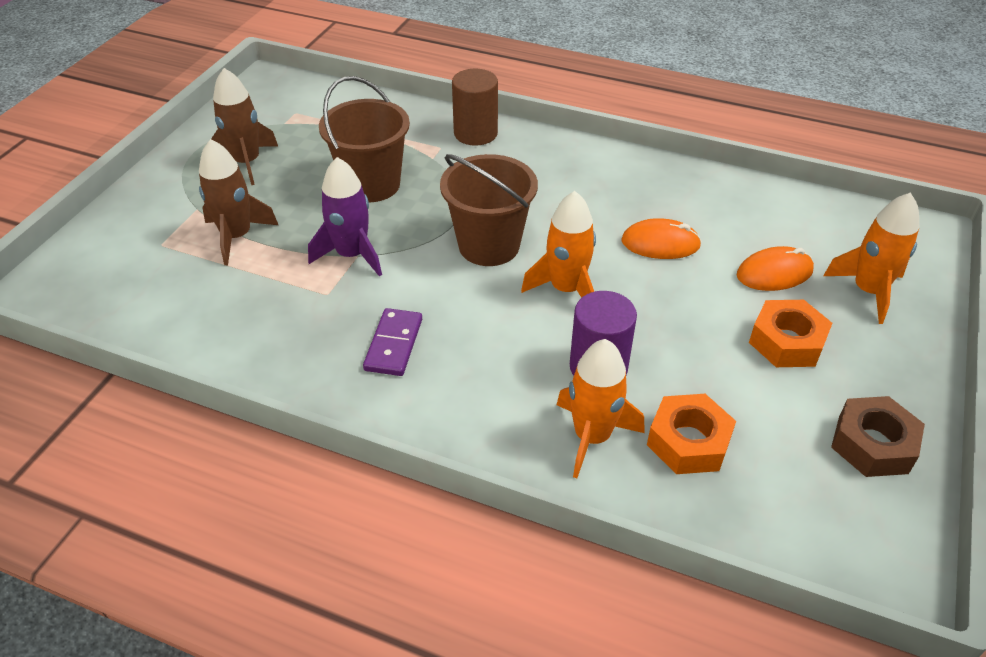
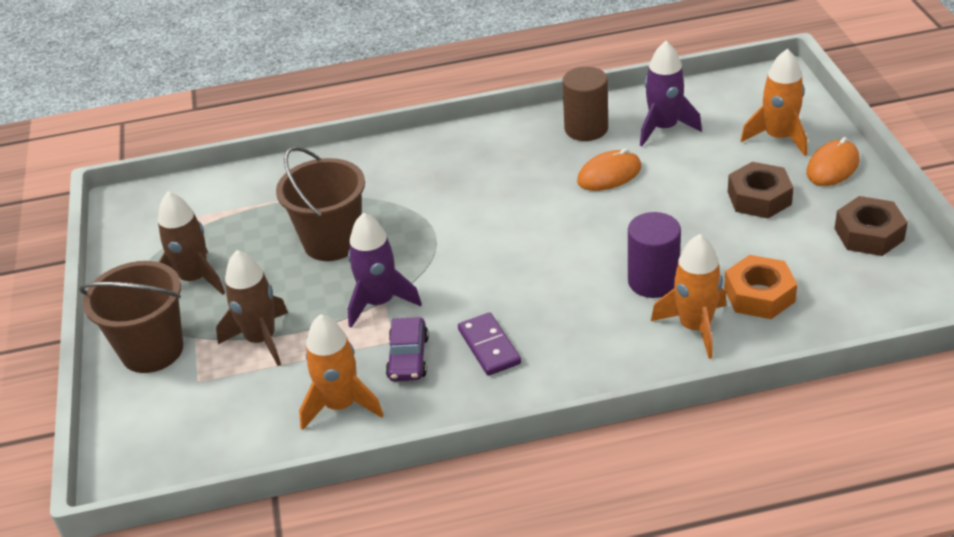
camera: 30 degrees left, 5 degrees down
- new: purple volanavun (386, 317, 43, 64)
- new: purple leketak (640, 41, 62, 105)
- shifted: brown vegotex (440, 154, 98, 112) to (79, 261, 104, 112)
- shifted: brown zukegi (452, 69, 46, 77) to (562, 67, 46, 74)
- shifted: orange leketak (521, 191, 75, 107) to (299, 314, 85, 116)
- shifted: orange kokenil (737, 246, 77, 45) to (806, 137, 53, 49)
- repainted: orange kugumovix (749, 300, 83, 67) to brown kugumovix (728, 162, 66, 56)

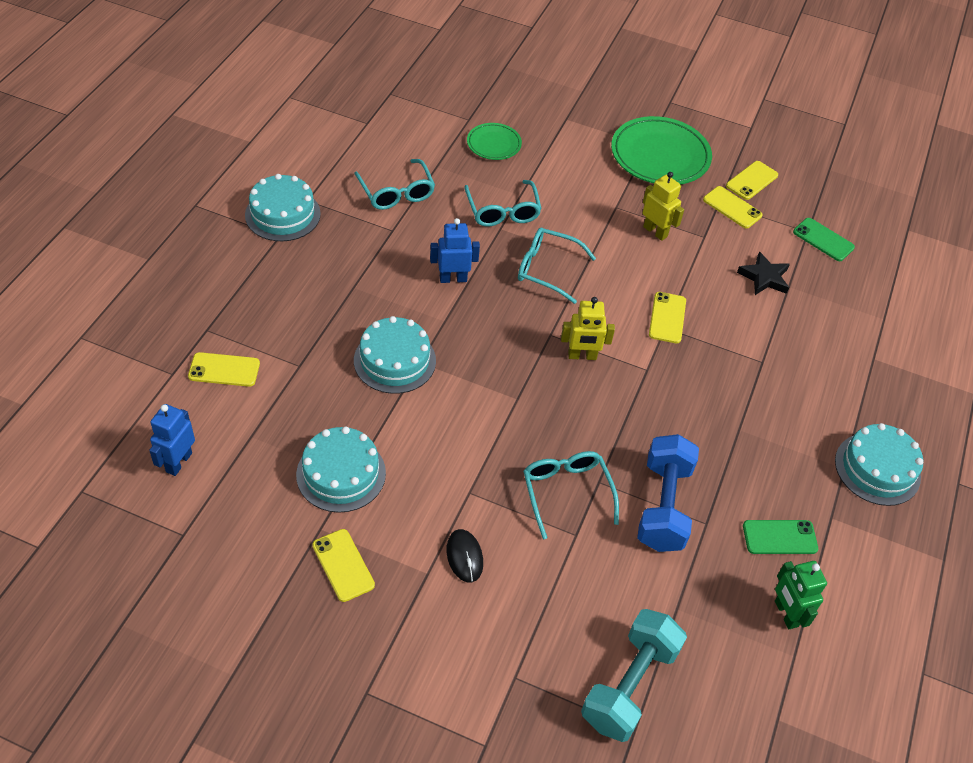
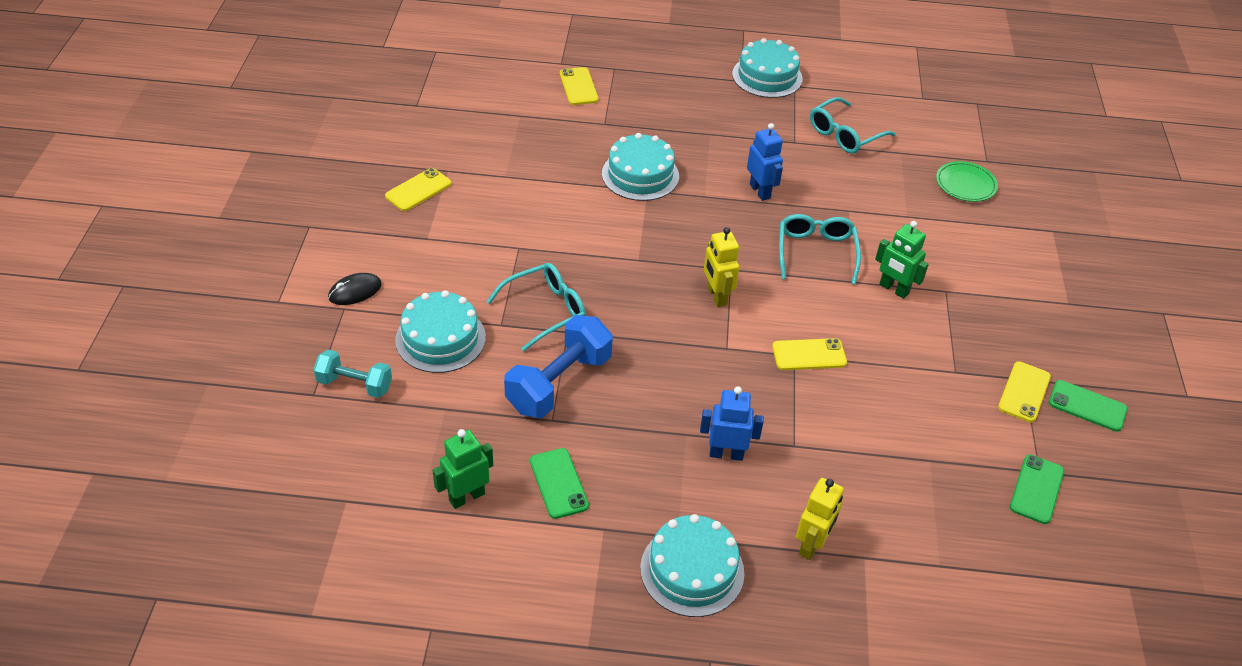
camera: 75 degrees right, 5 degrees down
- gone: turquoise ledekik (464, 180, 78, 46)
- gone: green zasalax (611, 116, 101, 68)
- gone: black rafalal (737, 251, 53, 44)
- new: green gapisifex (875, 221, 54, 78)
- shifted: blue gapisifex (149, 404, 46, 72) to (700, 386, 64, 75)
- shifted: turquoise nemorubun (296, 426, 90, 87) to (395, 291, 91, 82)
- shifted: black kokenil (446, 529, 37, 53) to (328, 273, 54, 32)
- shifted: yellow gapisifex (643, 172, 41, 69) to (796, 478, 48, 82)
- repainted: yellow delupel (726, 161, 52, 39) to green delupel (1049, 380, 79, 52)
- rotated: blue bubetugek (637, 434, 62, 118) = (504, 315, 109, 103) 45 degrees counterclockwise
- scaled: turquoise bubetugek (581, 609, 106, 133) = (313, 350, 79, 48) x0.61

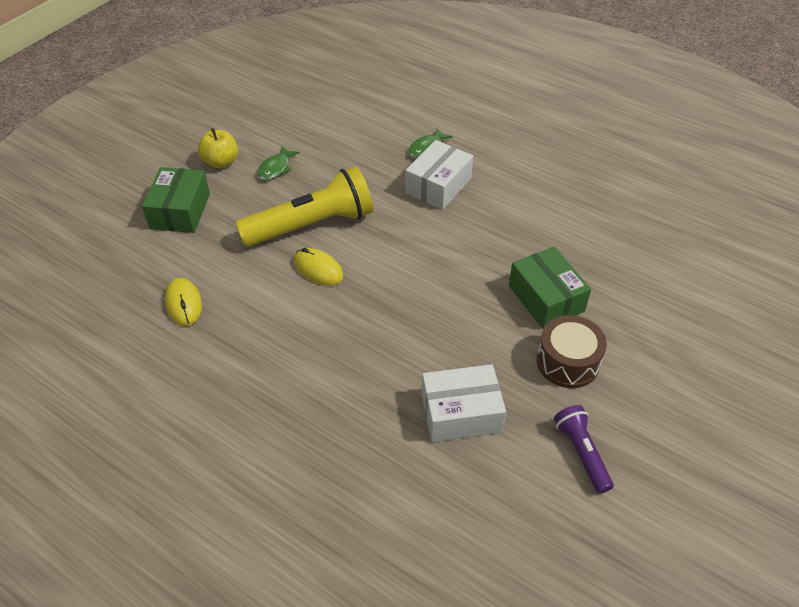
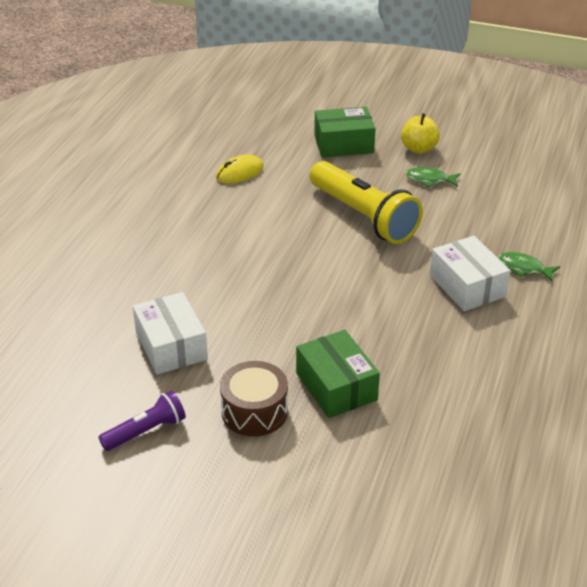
camera: 75 degrees right, 10 degrees down
- gone: yellow kokenil (294, 248, 49, 37)
- rotated: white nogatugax (405, 140, 68, 70) = (430, 236, 80, 75) 45 degrees clockwise
- rotated: green nogatugax (509, 247, 82, 82) = (296, 330, 84, 88) 75 degrees counterclockwise

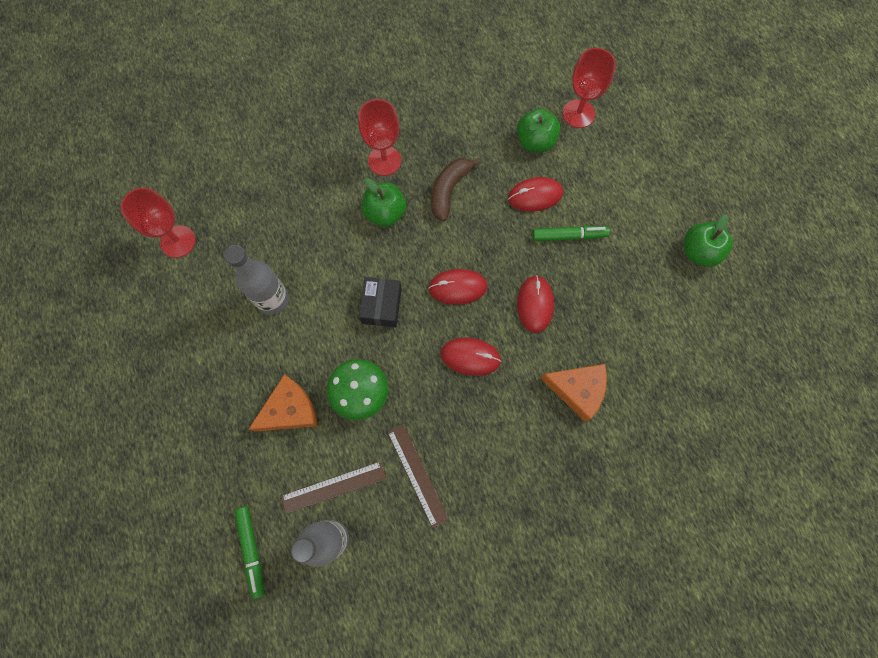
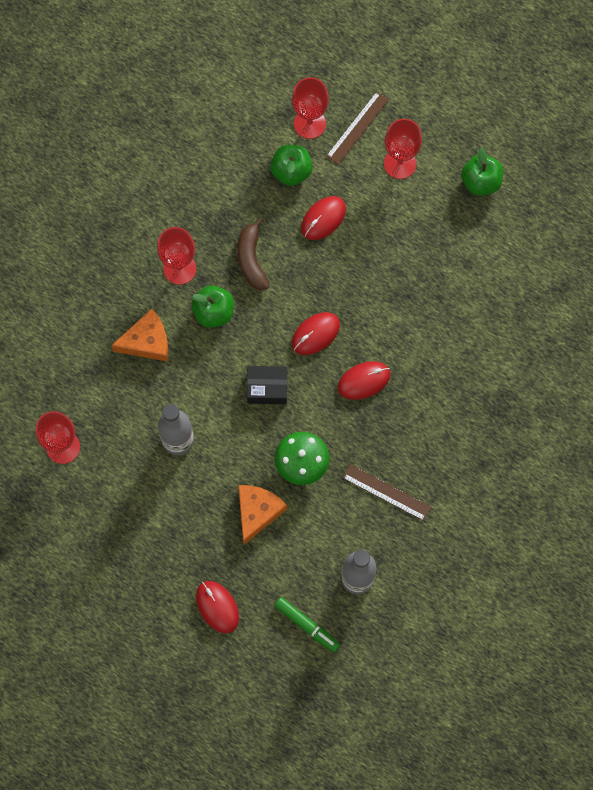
camera: 35 degrees left, 0 degrees up
- gone: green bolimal (532, 226, 78, 15)
- new: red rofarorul (384, 119, 38, 60)
- shifted: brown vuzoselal (281, 461, 105, 53) to (326, 91, 63, 74)
- shifted: red kokenil (517, 275, 37, 58) to (196, 581, 43, 52)
- shifted: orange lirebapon (540, 364, 67, 58) to (111, 309, 57, 52)
- rotated: black nogatugax (359, 277, 43, 50) = (247, 366, 40, 38) 60 degrees counterclockwise

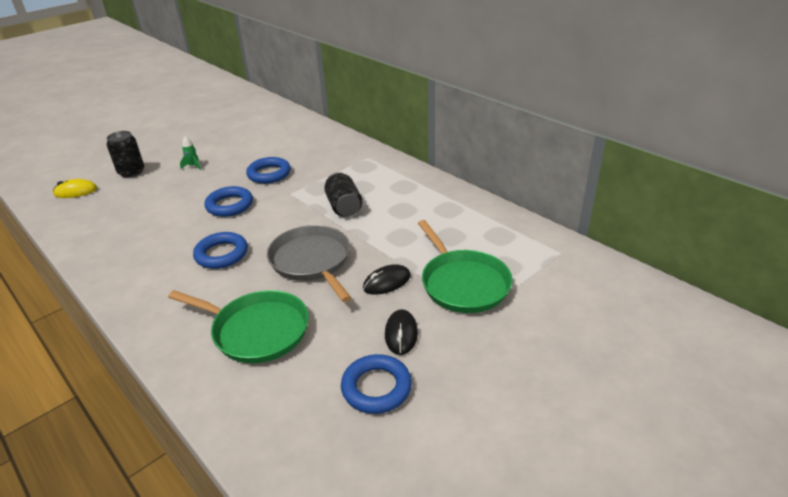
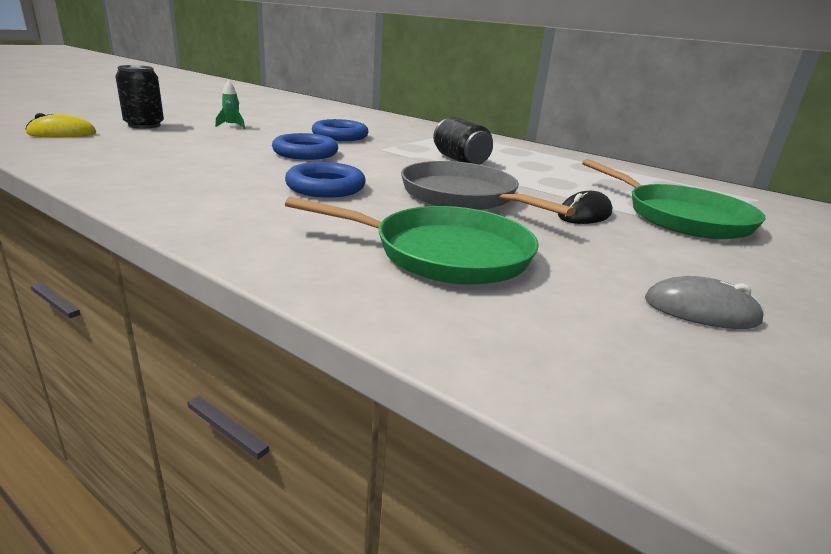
camera: 15 degrees left, 10 degrees down
- gone: black kokenil (385, 309, 33, 46)
- swapped: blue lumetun (341, 354, 71, 60) to grey kokenil (645, 276, 119, 53)

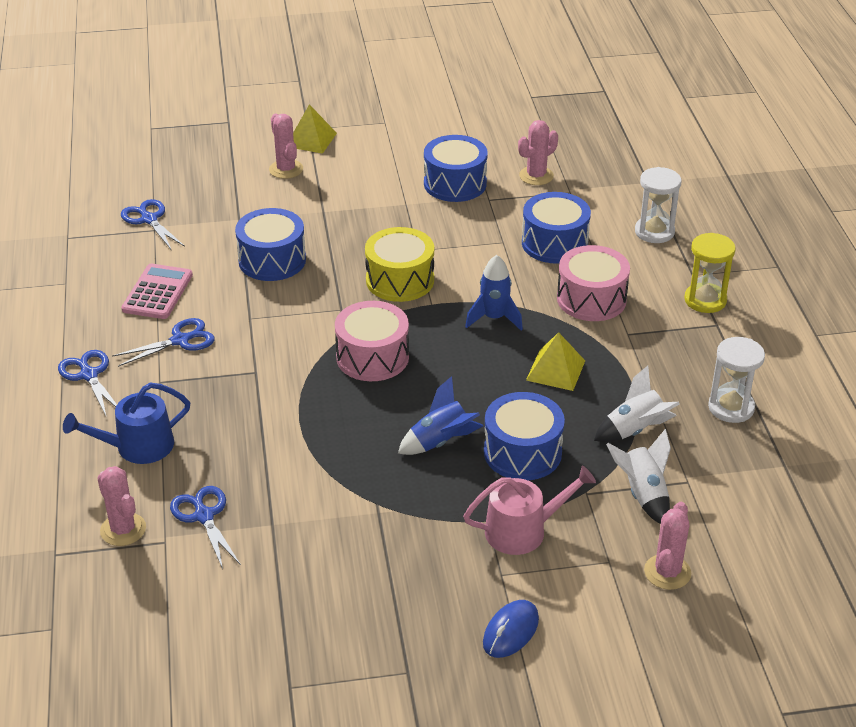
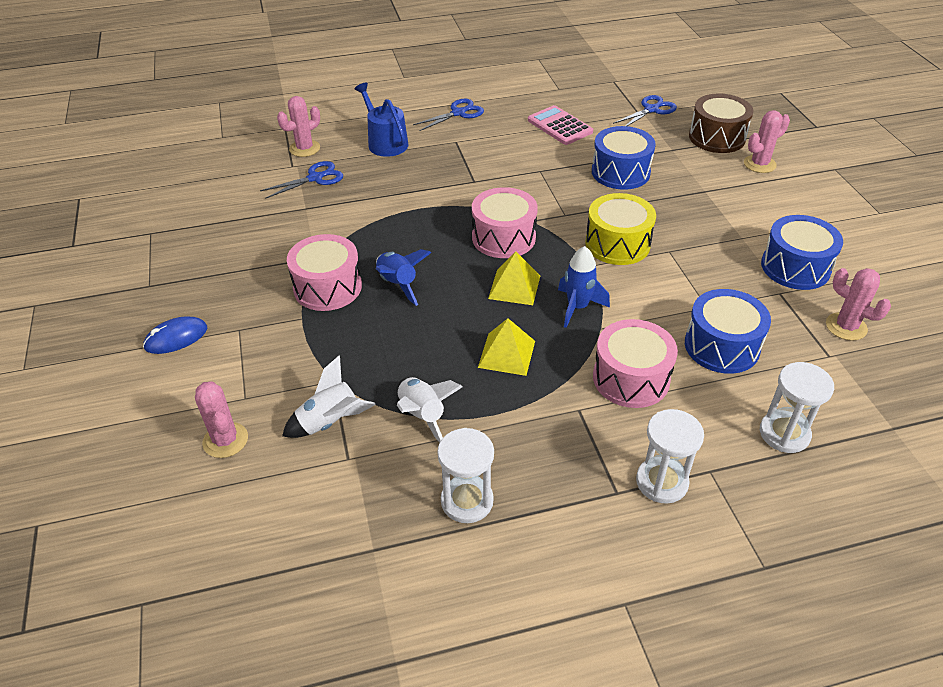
camera: 85 degrees right, 5 degrees up
- gone: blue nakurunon (112, 318, 103, 49)
- gone: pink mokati (463, 466, 133, 89)
- gone: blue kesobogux (484, 392, 81, 88)
- new: pink kesobogux (287, 234, 75, 77)
- new: brown kesobogux (689, 94, 64, 59)
- shifted: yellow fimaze (293, 104, 44, 50) to (488, 252, 52, 53)
- repainted: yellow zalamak (684, 233, 51, 80) to white zalamak (636, 409, 68, 95)
- rotated: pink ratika (121, 264, 72, 55) = (528, 105, 65, 40) 135 degrees counterclockwise
- rotated: blue kokenil (483, 600, 56, 58) = (143, 316, 64, 38) 60 degrees counterclockwise
- rotated: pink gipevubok (644, 502, 47, 88) = (195, 381, 53, 77) 45 degrees clockwise

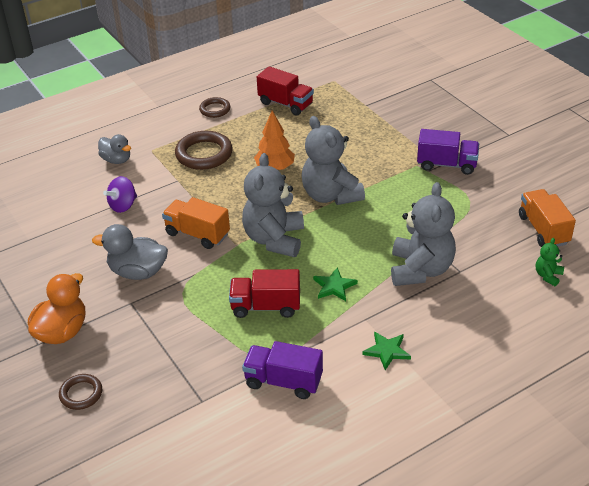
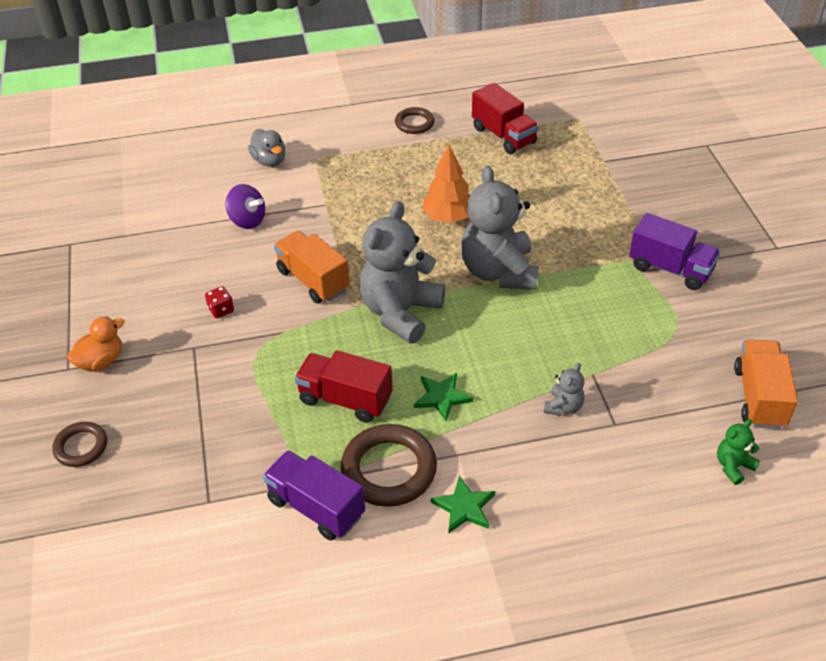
camera: 20 degrees right, 5 degrees up
- shifted: brown lumetun (175, 131, 58, 39) to (341, 424, 96, 83)
- swapped: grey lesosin (92, 224, 76, 56) to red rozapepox (205, 286, 29, 32)
- rotated: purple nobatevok (103, 176, 34, 37) = (225, 184, 40, 45) 120 degrees counterclockwise
- scaled: orange lesosin (28, 273, 57, 71) = (67, 316, 58, 56) x0.67
- scaled: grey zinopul (391, 182, 65, 104) = (544, 363, 41, 53) x0.44

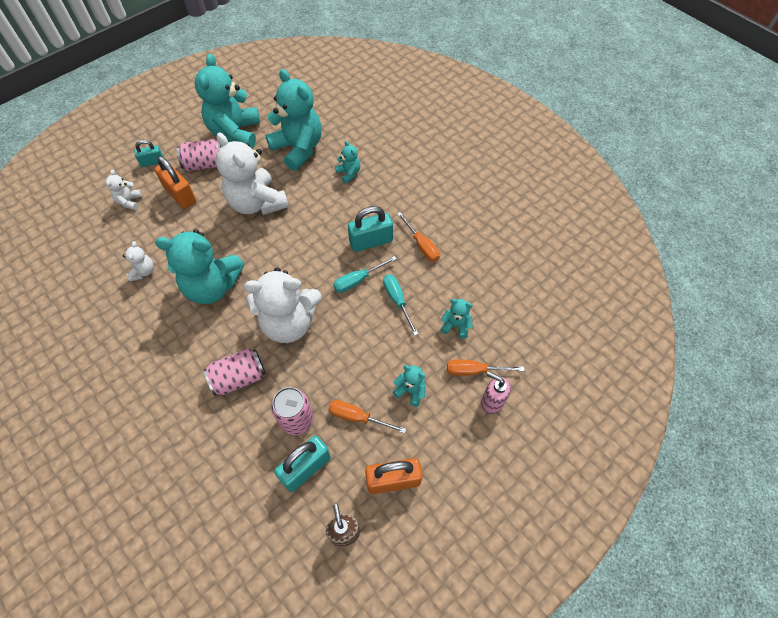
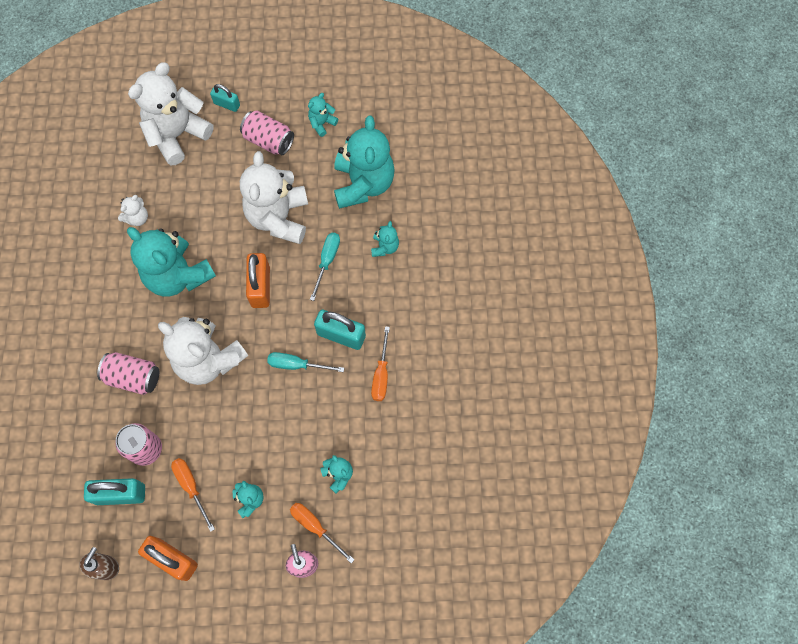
camera: 40 degrees right, 10 degrees up
- shifted: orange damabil (154, 156, 42, 53) to (246, 253, 24, 55)
- shifted: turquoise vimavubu (383, 274, 35, 62) to (310, 233, 30, 68)
- scaled: white zinopul (106, 170, 36, 40) = (128, 62, 86, 103) x2.26
- scaled: turquoise zinopul (195, 54, 65, 95) = (308, 93, 30, 44) x0.44

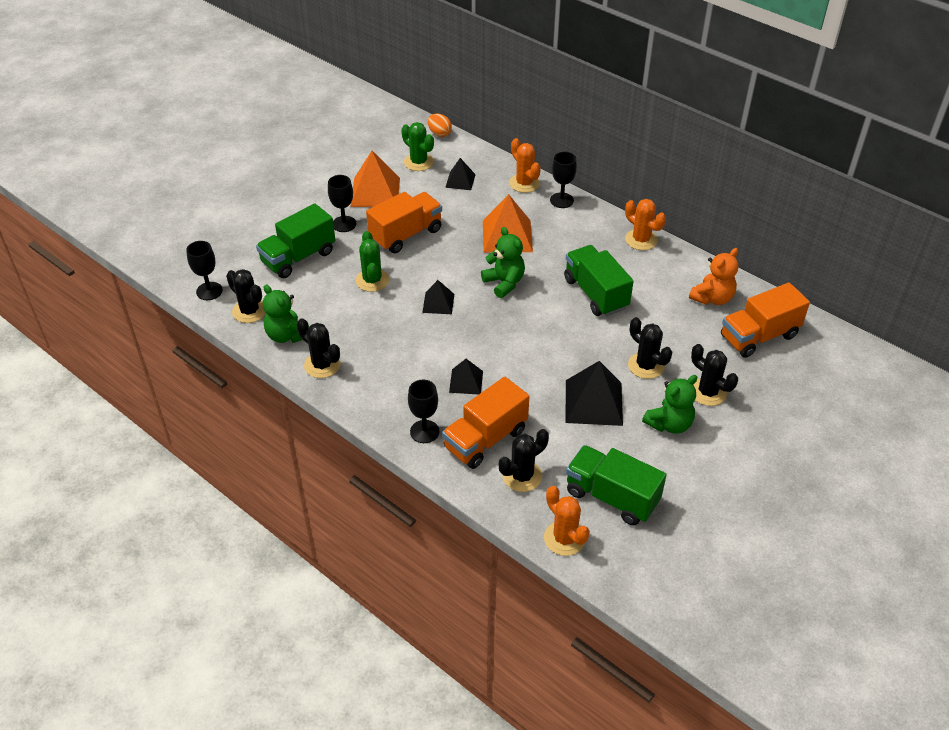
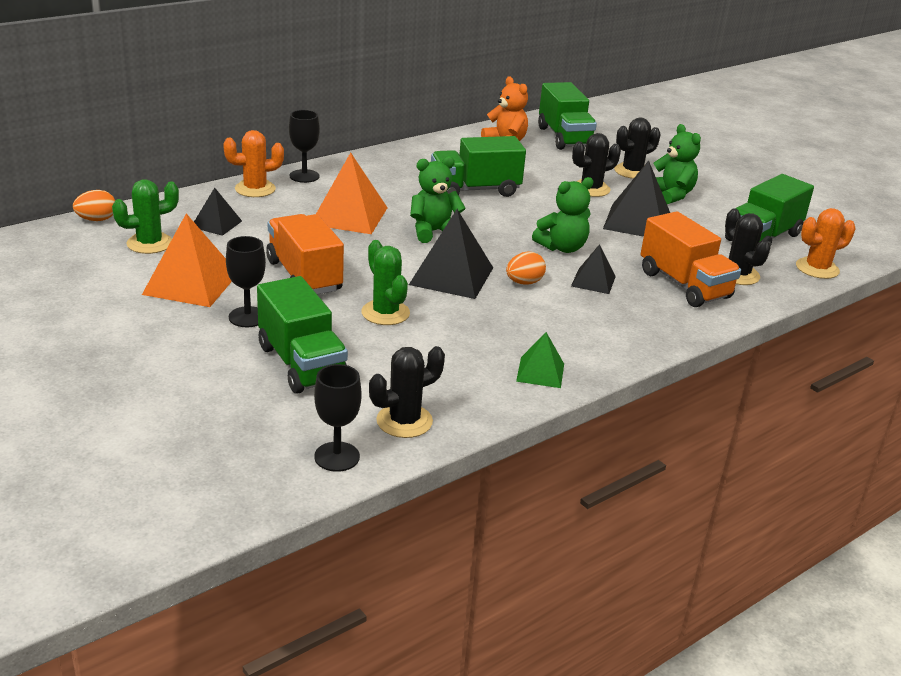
camera: 80 degrees left, 15 degrees down
- gone: black rofarorul (408, 380, 31, 63)
- gone: orange gipevubok (625, 199, 41, 51)
- new: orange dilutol (506, 252, 40, 33)
- shifted: green zinopul (263, 285, 46, 58) to (532, 177, 61, 76)
- swapped: black gipevubok (297, 318, 44, 60) to green fimaze (516, 332, 48, 56)
- repainted: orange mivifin (721, 283, 89, 75) to green mivifin (538, 82, 59, 68)
- rotated: green gipevubok (356, 231, 33, 61) = (361, 240, 49, 85) 60 degrees clockwise
- scaled: black fimaze (422, 280, 32, 34) = (409, 209, 84, 90) x1.76

